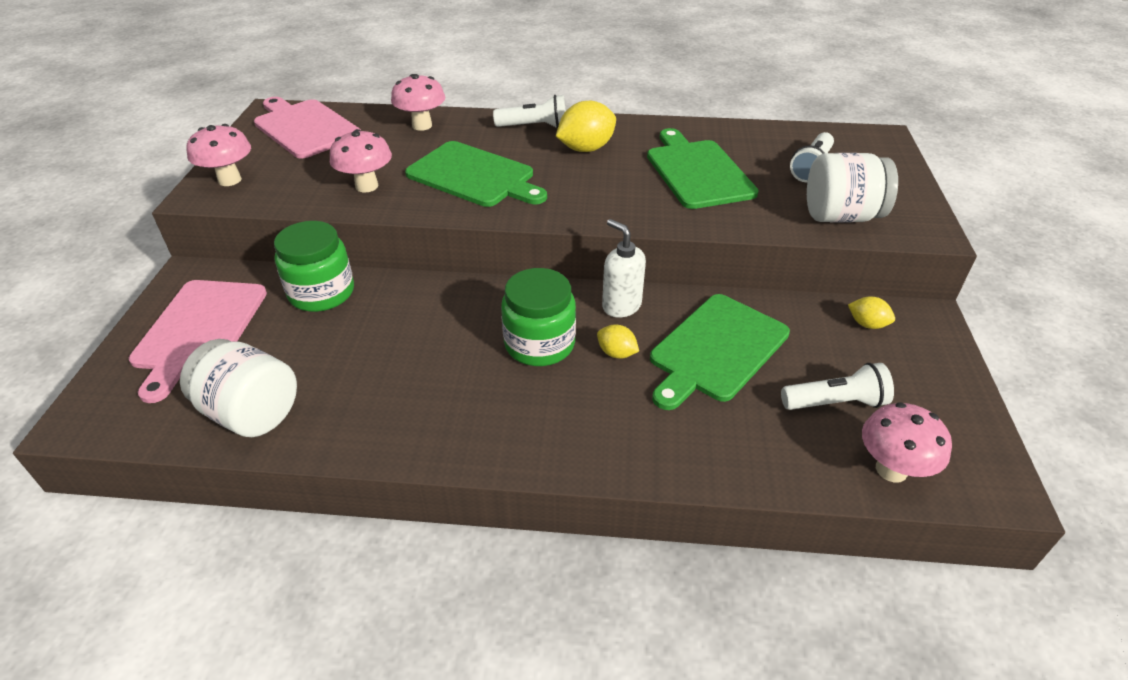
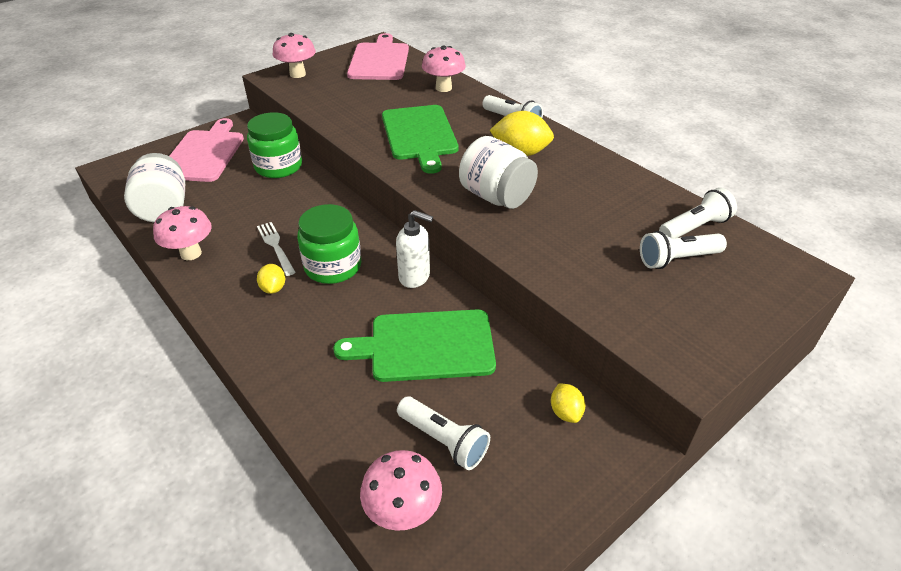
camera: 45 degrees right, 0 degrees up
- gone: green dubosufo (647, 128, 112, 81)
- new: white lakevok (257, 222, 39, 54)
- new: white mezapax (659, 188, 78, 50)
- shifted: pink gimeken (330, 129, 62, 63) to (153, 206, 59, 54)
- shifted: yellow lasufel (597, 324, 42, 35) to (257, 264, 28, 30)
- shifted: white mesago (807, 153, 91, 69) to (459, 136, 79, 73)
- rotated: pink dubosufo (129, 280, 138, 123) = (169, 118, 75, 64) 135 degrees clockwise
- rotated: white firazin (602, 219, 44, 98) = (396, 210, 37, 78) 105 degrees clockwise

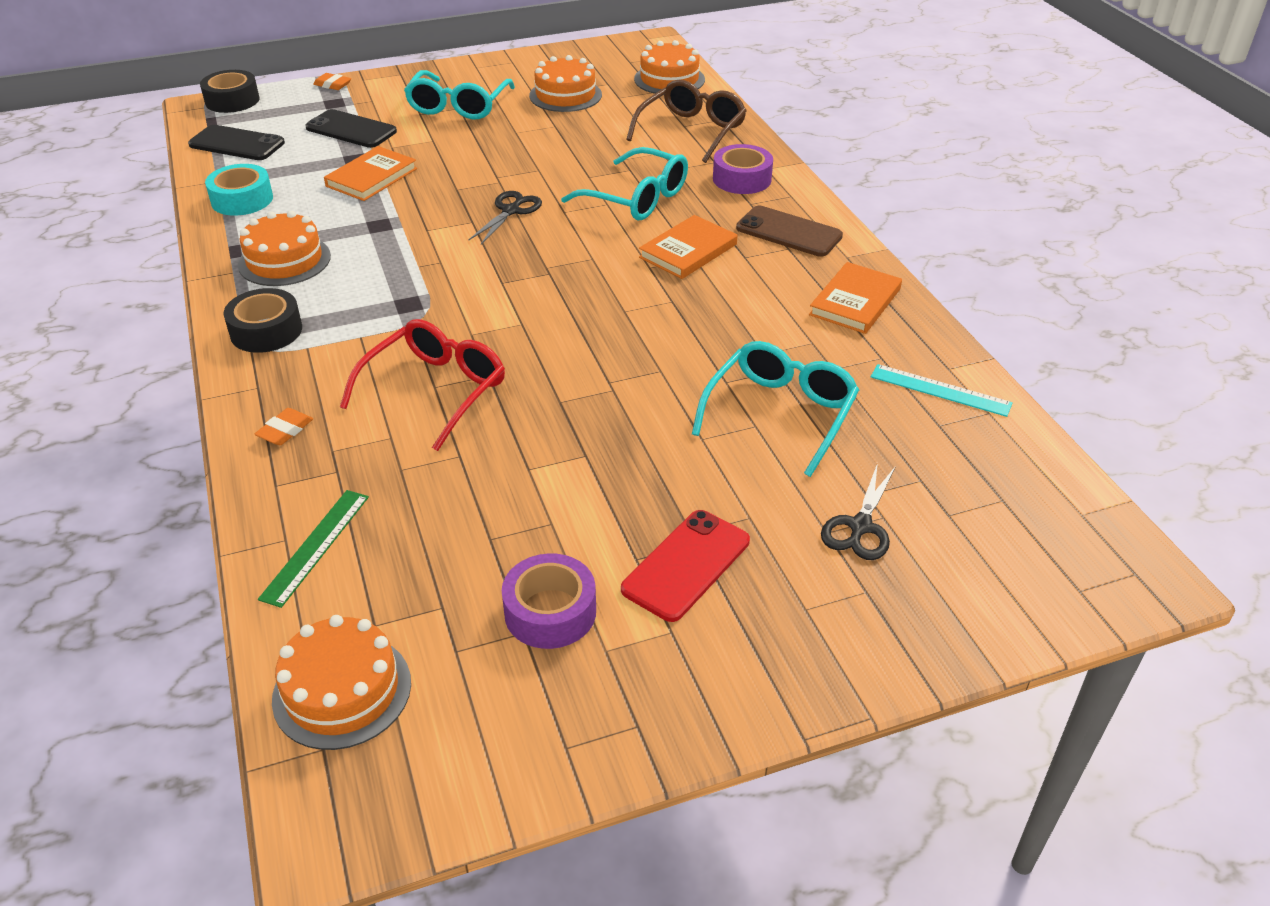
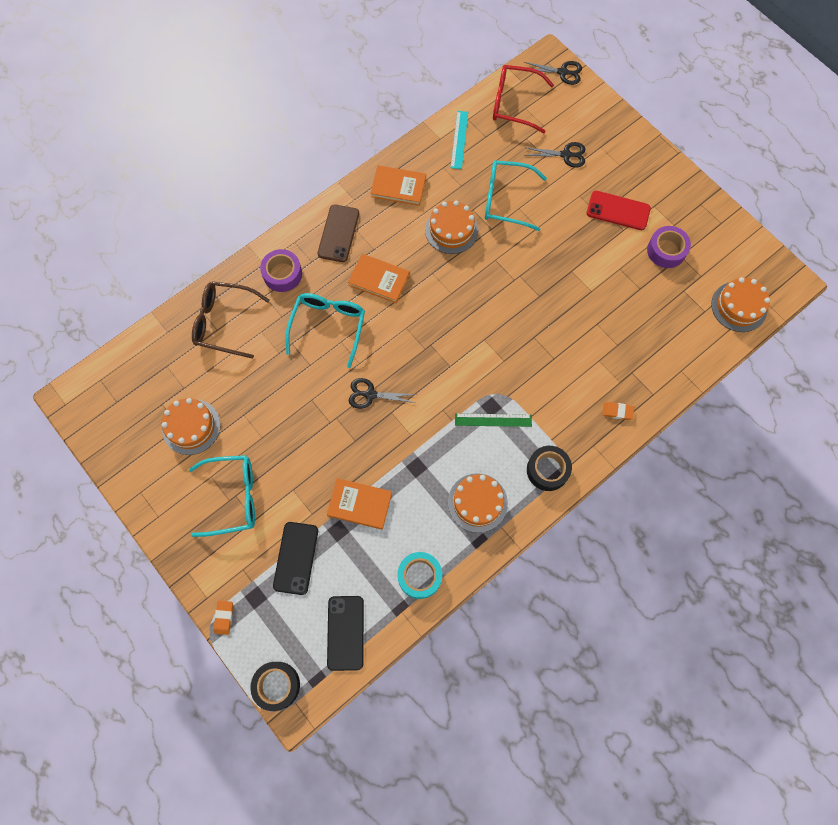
camera: 110 degrees left, 30 degrees up
- new: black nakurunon (524, 61, 58, 24)
- shifted: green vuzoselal (258, 490, 111, 118) to (455, 413, 77, 14)
- shifted: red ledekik (340, 319, 165, 132) to (493, 65, 61, 68)
- shifted: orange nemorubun (634, 40, 71, 54) to (425, 201, 53, 53)

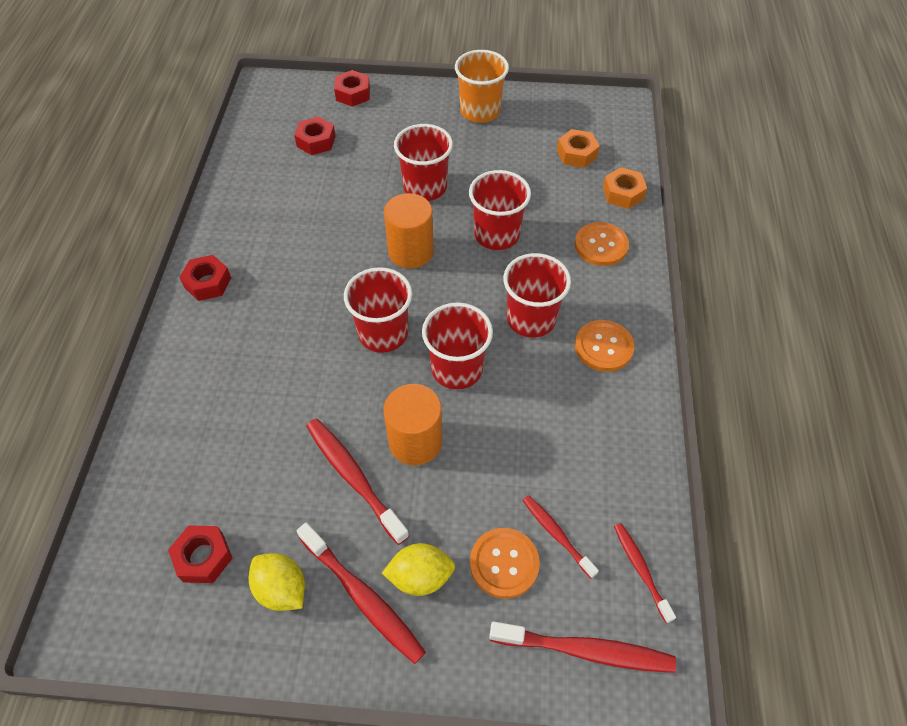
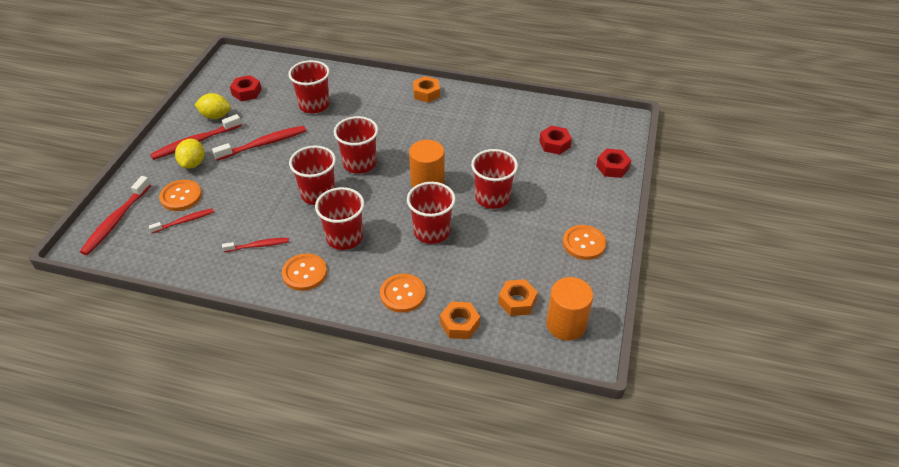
camera: 100 degrees right, 10 degrees down
- new: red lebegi (288, 60, 42, 53)
- shifted: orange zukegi (383, 384, 59, 81) to (546, 277, 47, 64)
- shifted: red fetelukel (614, 523, 62, 100) to (222, 238, 67, 14)
- swapped: orange lebegi (455, 50, 54, 73) to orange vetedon (563, 225, 43, 35)
- repainted: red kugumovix (179, 255, 52, 46) to orange kugumovix (413, 76, 27, 27)
- rotated: yellow lasufel (249, 553, 56, 58) = (195, 93, 36, 26) 45 degrees clockwise

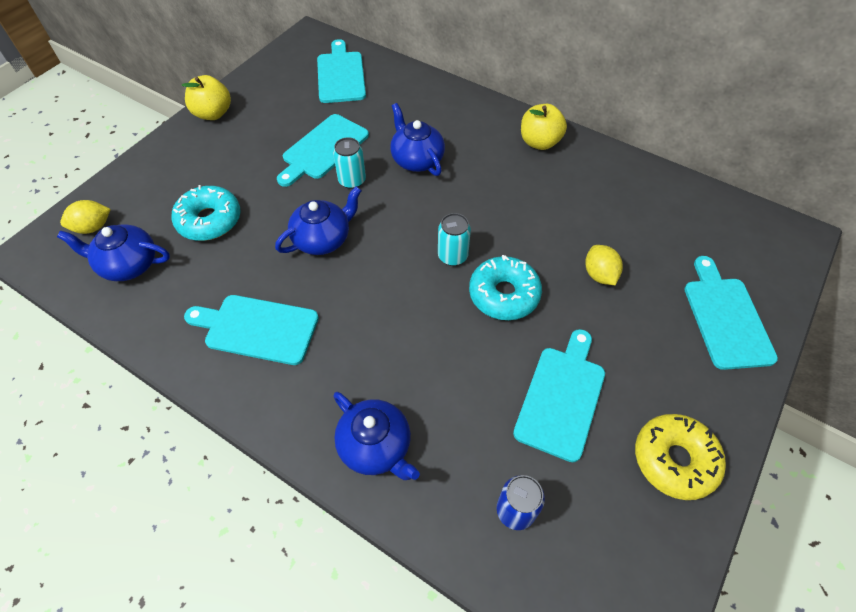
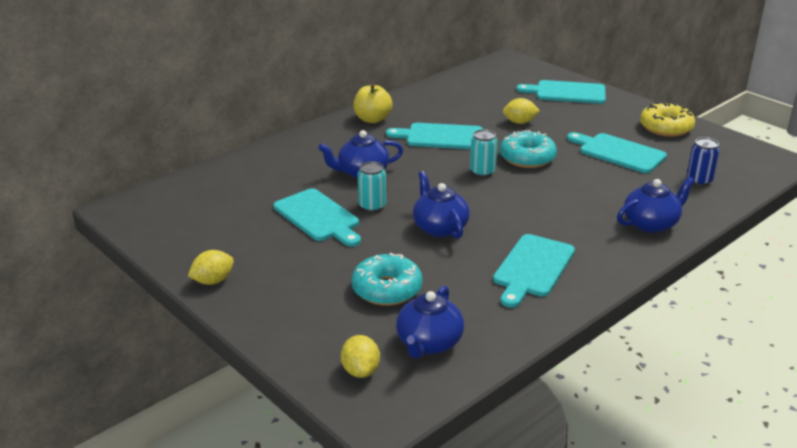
camera: 75 degrees left, 25 degrees down
- shifted: turquoise dubosufo (317, 39, 49, 64) to (386, 123, 97, 26)
- swapped: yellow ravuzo (182, 75, 49, 45) to yellow lasufel (188, 250, 46, 35)

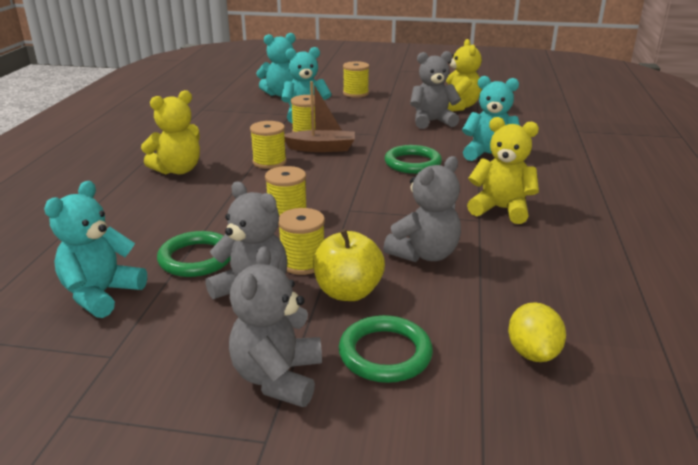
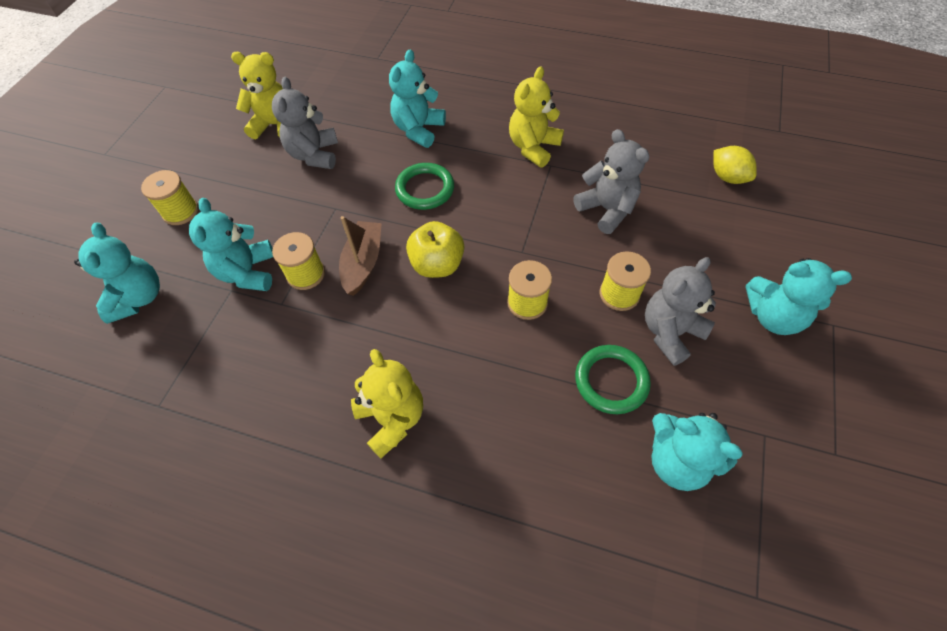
camera: 80 degrees left, 30 degrees up
- gone: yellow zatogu (250, 121, 37, 48)
- gone: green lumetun (339, 315, 94, 68)
- shifted: yellow ravuzo (313, 229, 72, 72) to (406, 221, 58, 57)
- repainted: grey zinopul (229, 246, 93, 161) to turquoise zinopul (746, 258, 106, 77)
- rotated: yellow lasufel (508, 302, 58, 60) = (713, 146, 44, 38) 45 degrees clockwise

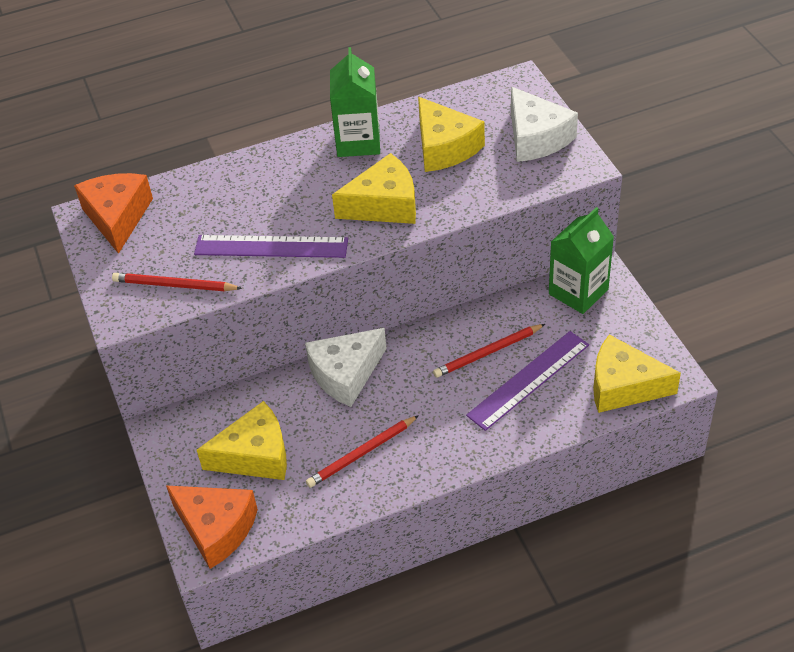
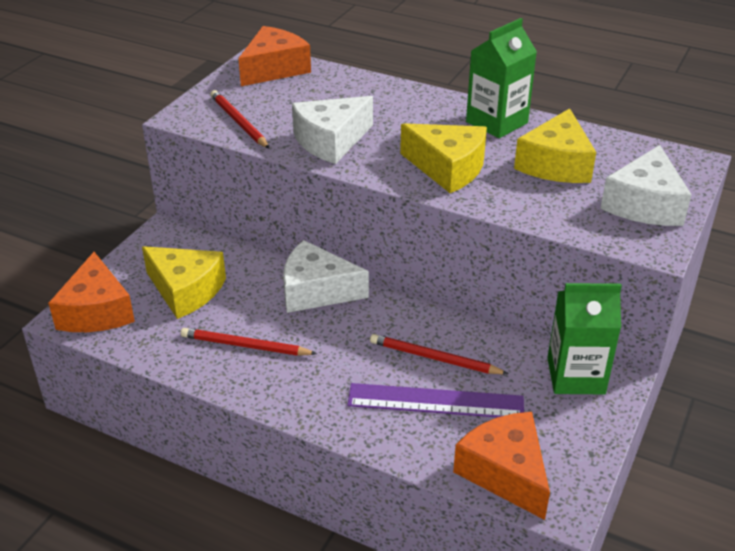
camera: 45 degrees right, 10 degrees down
- swapped: purple vuzoselal (194, 235, 154, 23) to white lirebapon (292, 96, 81, 68)
- repainted: yellow lirebapon (593, 335, 88, 78) to orange lirebapon (453, 412, 97, 108)

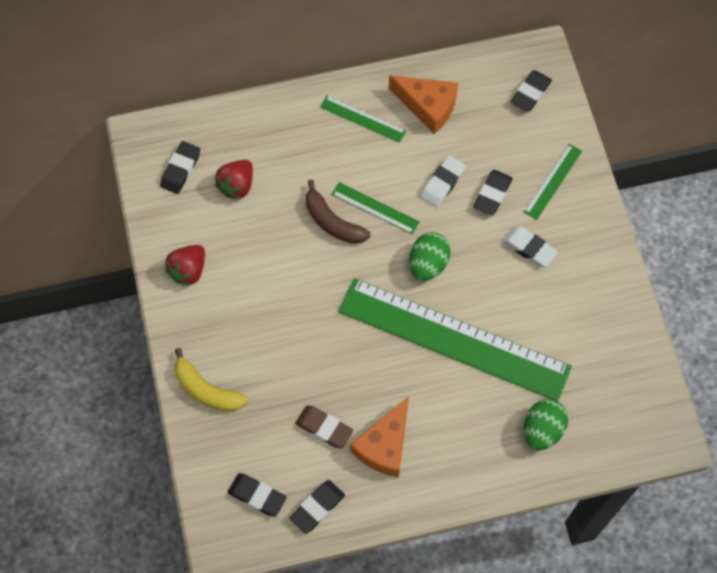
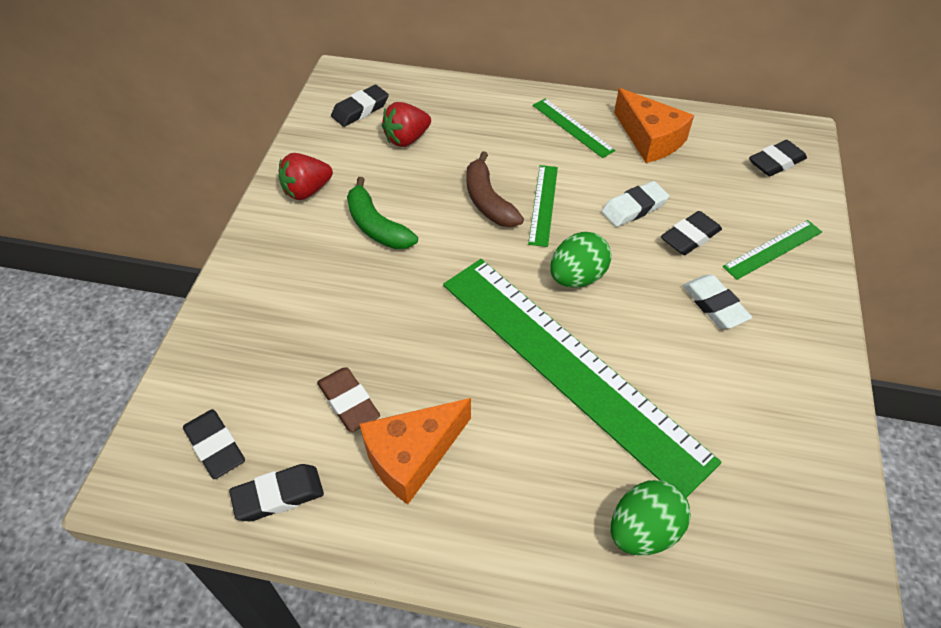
camera: 25 degrees right, 15 degrees down
- gone: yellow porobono (174, 348, 74, 63)
- new: green porobono (347, 177, 71, 72)
- rotated: green vuzoselal (332, 182, 87, 52) = (528, 165, 30, 82) 45 degrees clockwise

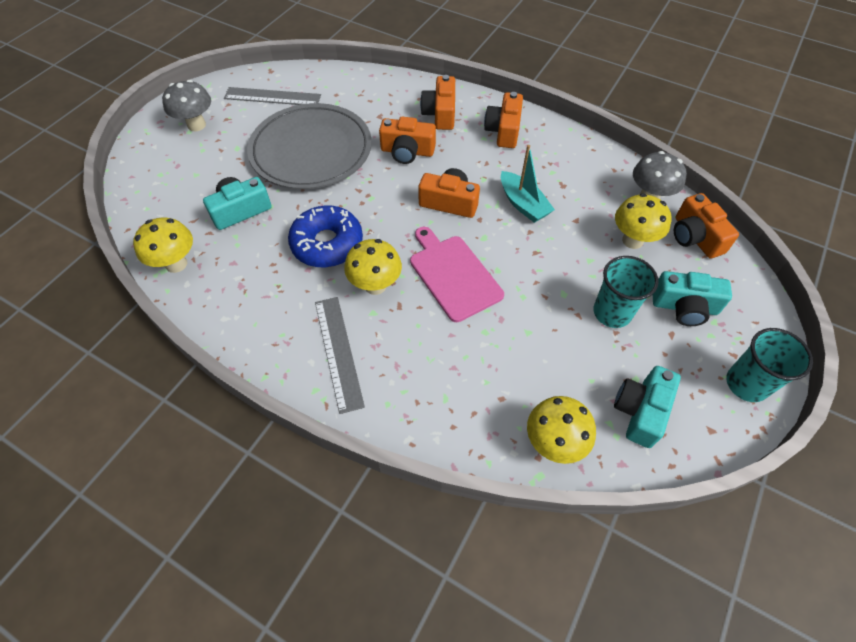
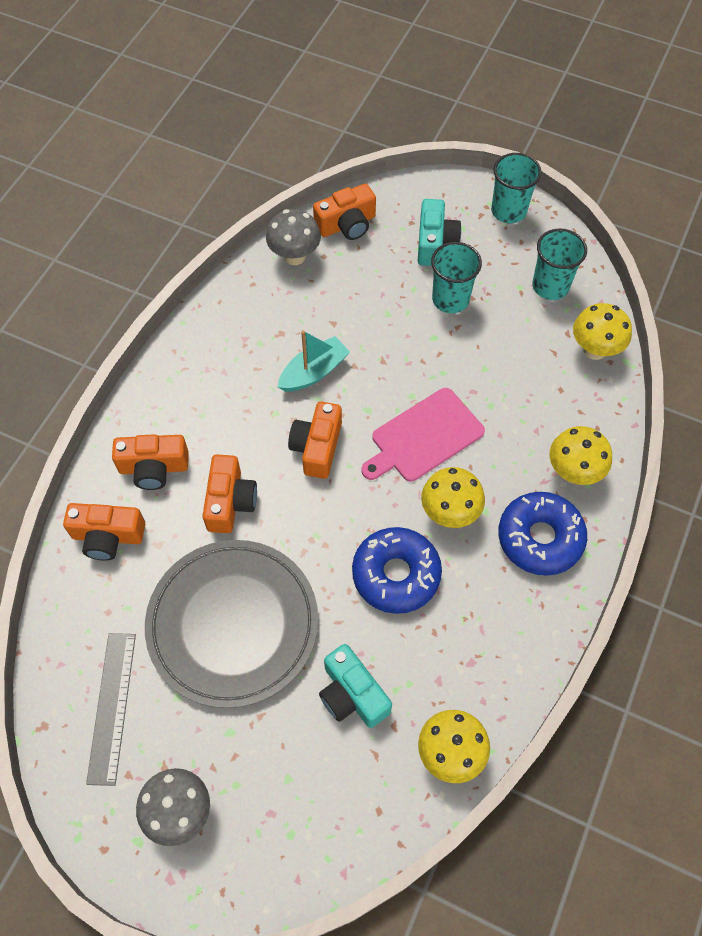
camera: 95 degrees left, 5 degrees up
- shifted: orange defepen (484, 92, 39, 56) to (63, 503, 82, 58)
- shifted: yellow gimeken (615, 193, 56, 56) to (550, 426, 62, 59)
- swapped: grey vuzoselal (315, 297, 50, 117) to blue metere (498, 492, 89, 84)
- swapped: turquoise defepen (614, 366, 67, 82) to turquoise lebegi (532, 228, 55, 72)

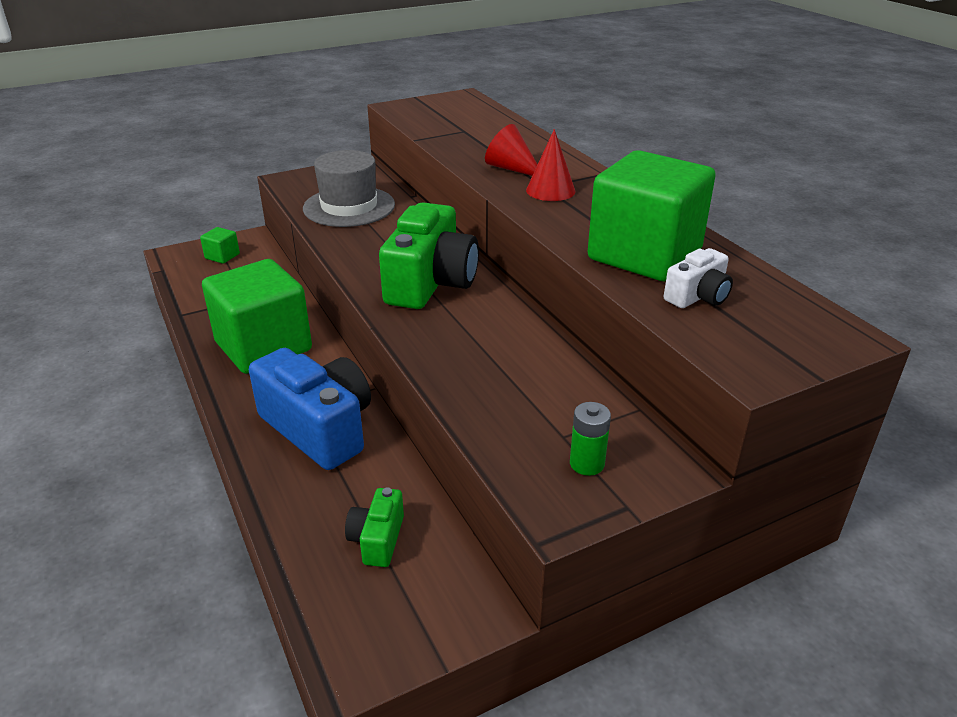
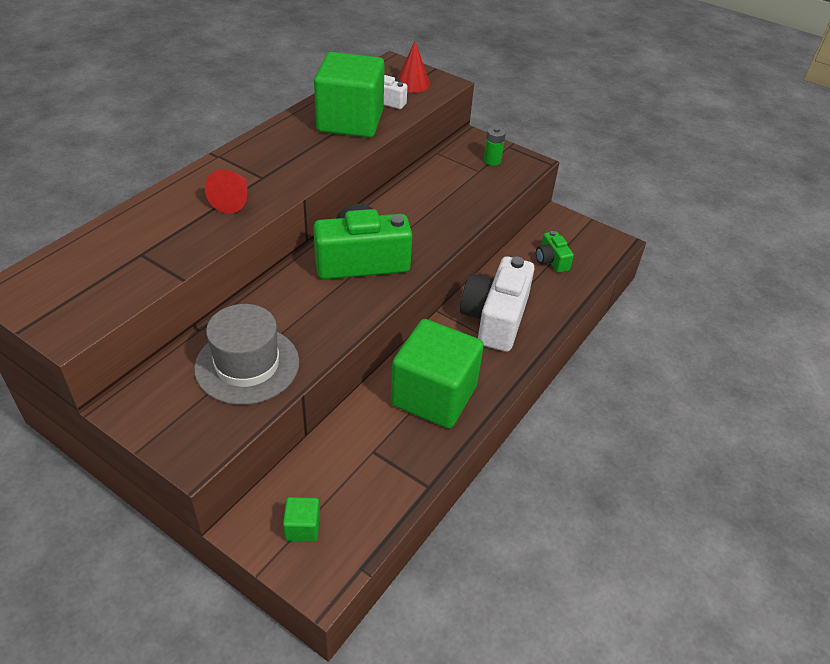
camera: 120 degrees left, 10 degrees up
- shifted: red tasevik (526, 129, 50, 72) to (398, 41, 32, 52)
- repainted: blue defepen (249, 348, 122, 122) to white defepen (460, 256, 74, 96)
- rotated: green defepen (345, 487, 59, 80) = (536, 231, 38, 42) 90 degrees clockwise

